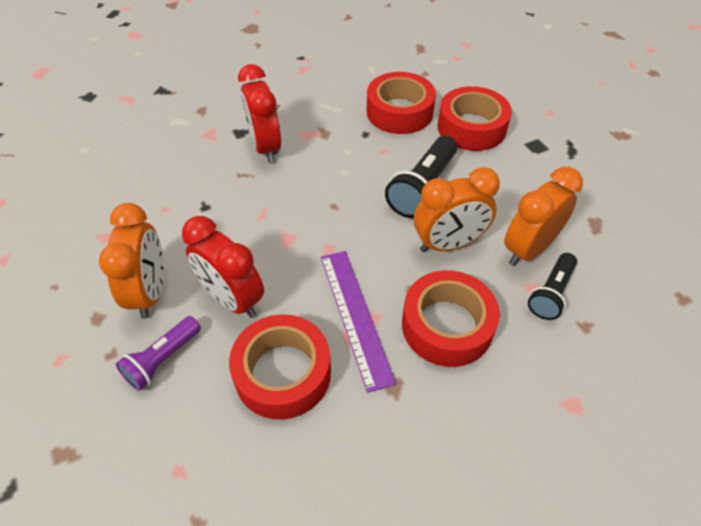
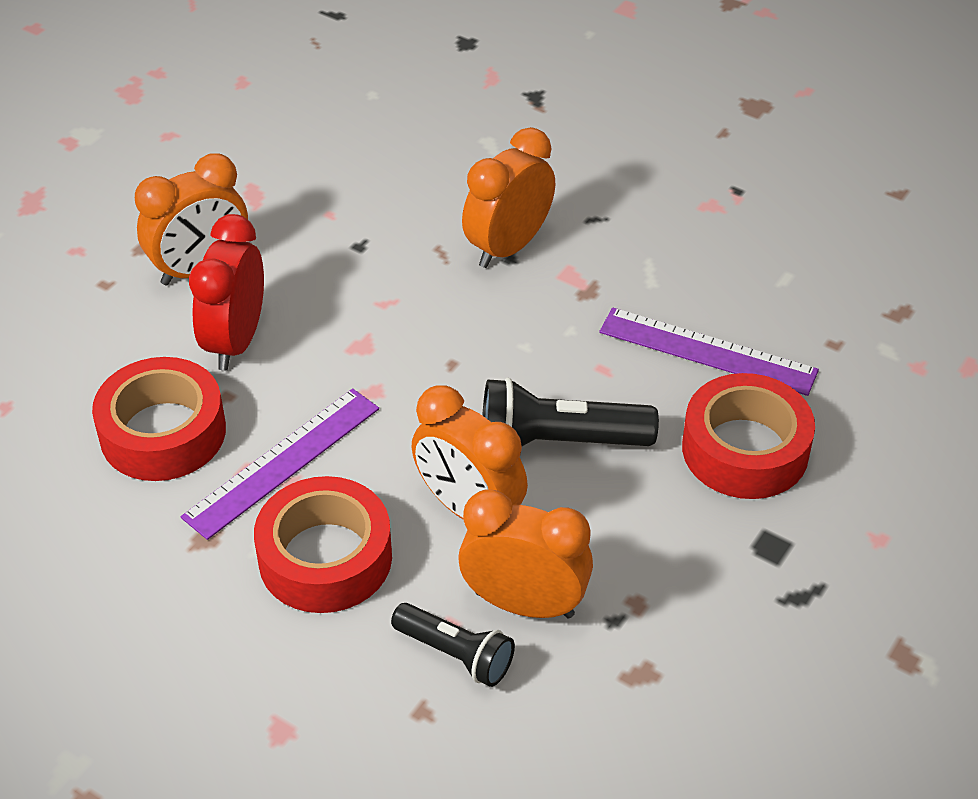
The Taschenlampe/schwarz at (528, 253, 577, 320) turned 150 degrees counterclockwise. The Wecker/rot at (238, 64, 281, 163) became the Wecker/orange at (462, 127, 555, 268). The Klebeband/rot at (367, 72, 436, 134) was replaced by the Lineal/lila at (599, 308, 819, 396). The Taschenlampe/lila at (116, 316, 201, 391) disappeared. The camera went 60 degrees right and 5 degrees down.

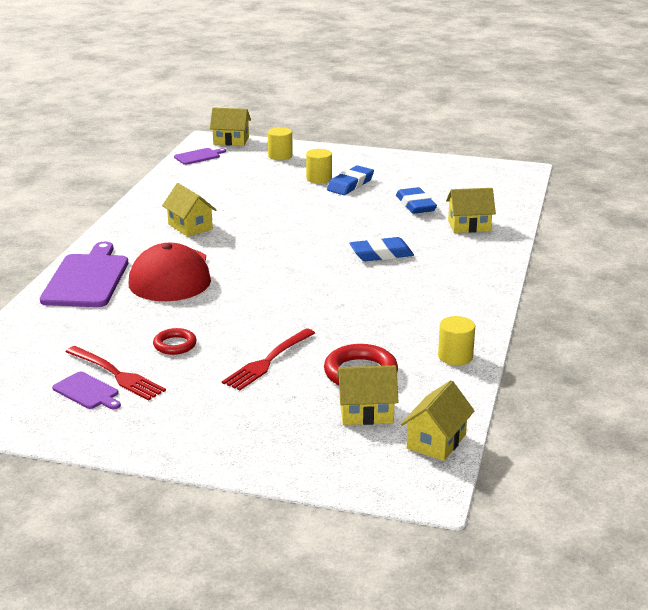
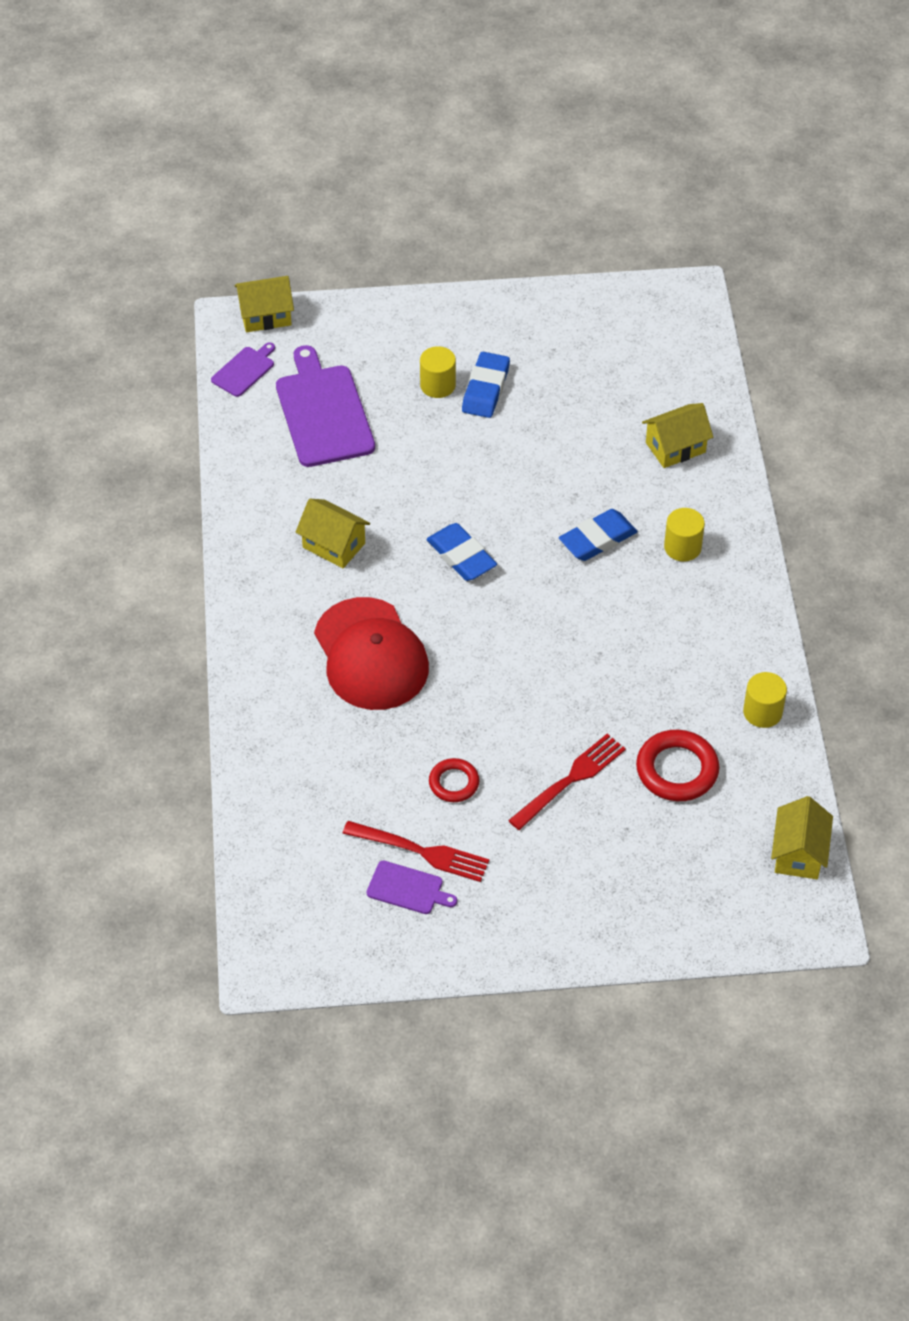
The Schneidebrett/lila moved from (40, 242, 128, 307) to (276, 345, 375, 467). The Radiergummi/blau moved from (396, 187, 437, 214) to (427, 523, 497, 581). The Gabel/rot at (222, 328, 315, 391) turned 150 degrees counterclockwise. The Vollzylinder/gelb moved from (268, 127, 293, 160) to (664, 508, 705, 561). The Haus/gelb at (337, 365, 399, 425) disappeared. The camera went 20 degrees left and 25 degrees up.

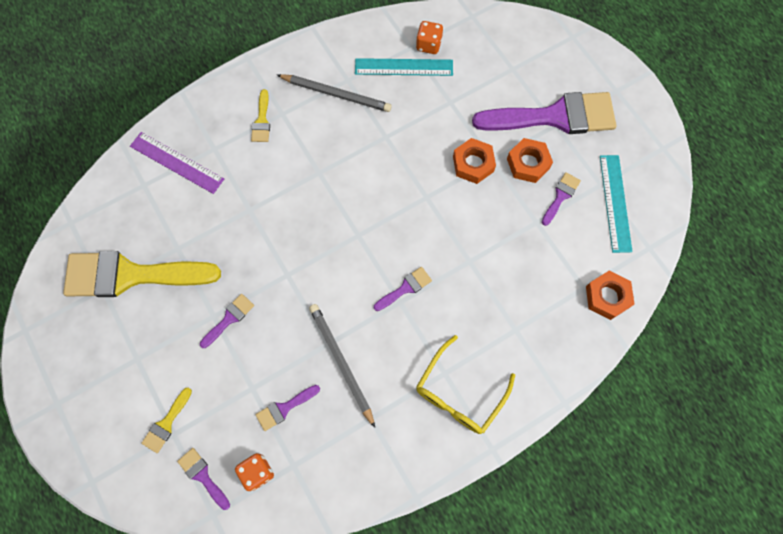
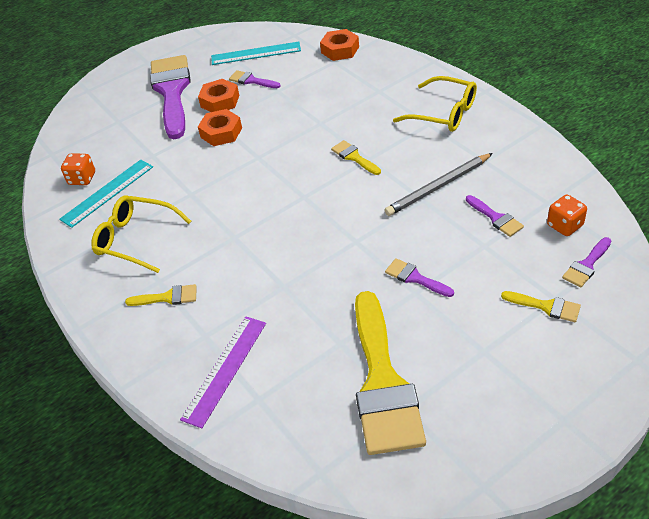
The Lineal/türkis at (355, 58, 453, 76) turned 45 degrees clockwise. The Bleistift/grau at (277, 74, 392, 112) was replaced by the Brille/gelb at (91, 195, 191, 273). The Pinsel/lila at (374, 267, 432, 311) became the Pinsel/gelb at (331, 140, 381, 175). The camera went 90 degrees left and 25 degrees down.

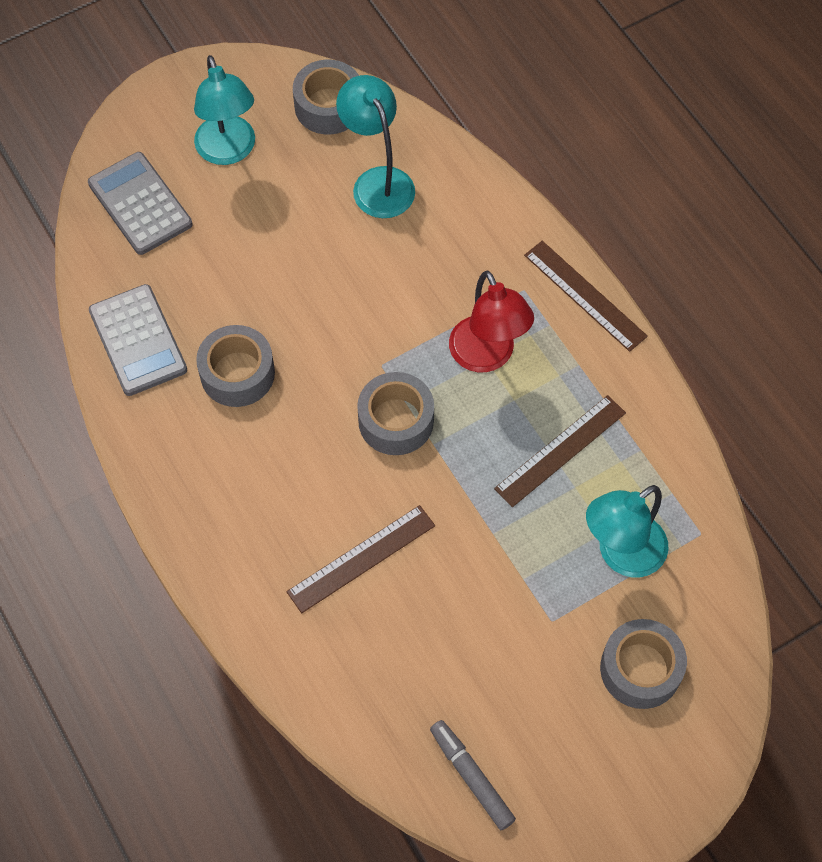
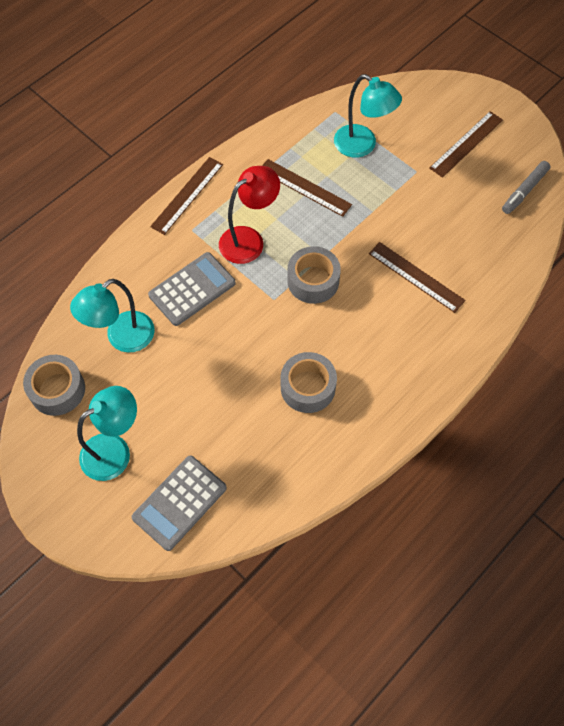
The Taschenrechner/grau moved from (89, 284, 187, 396) to (148, 252, 236, 326). The Lineal/braun at (429, 111, 503, 178) appeared. The Klebeband/grau at (600, 619, 687, 709) disappeared. The camera went 105 degrees left and 0 degrees up.

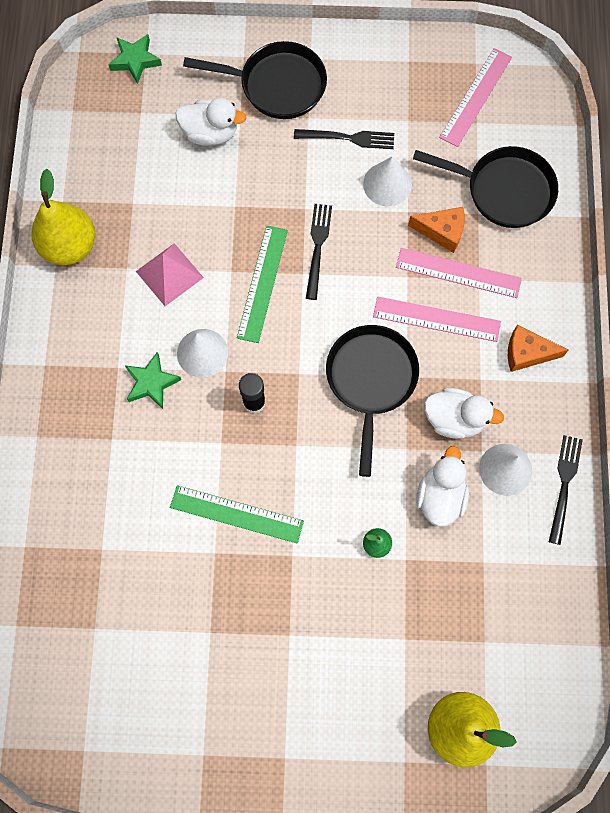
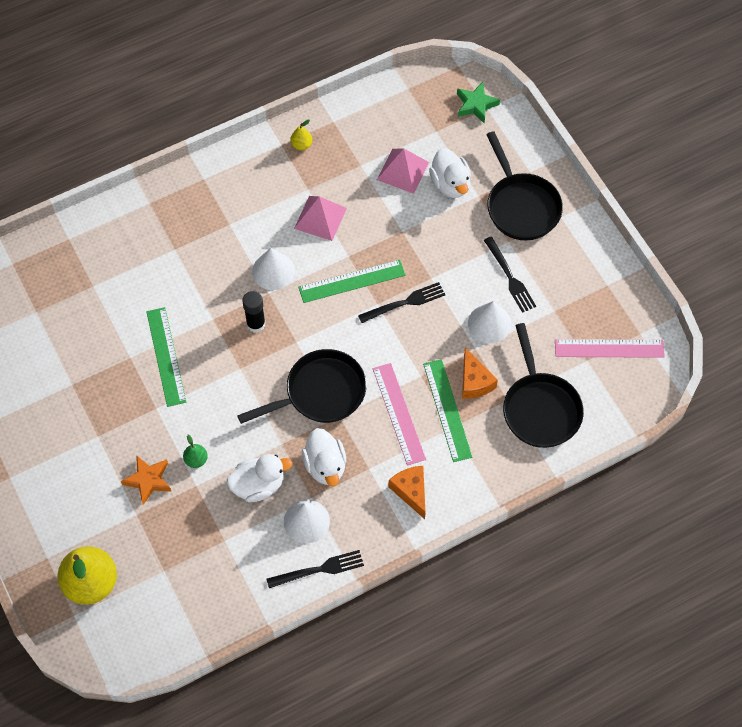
The Stern/orange at (121, 455, 172, 505) appeared. The Birne/gelb at (31, 169, 95, 265) changed to 0.44 times the size. The Pyramide/rosa at (377, 148, 429, 194) appeared. The Lineal/rosa at (396, 248, 522, 298) became the Lineal/grün at (423, 359, 472, 462). The Stern/grün at (125, 352, 181, 409) disappeared. The camera went 60 degrees right and 10 degrees down.

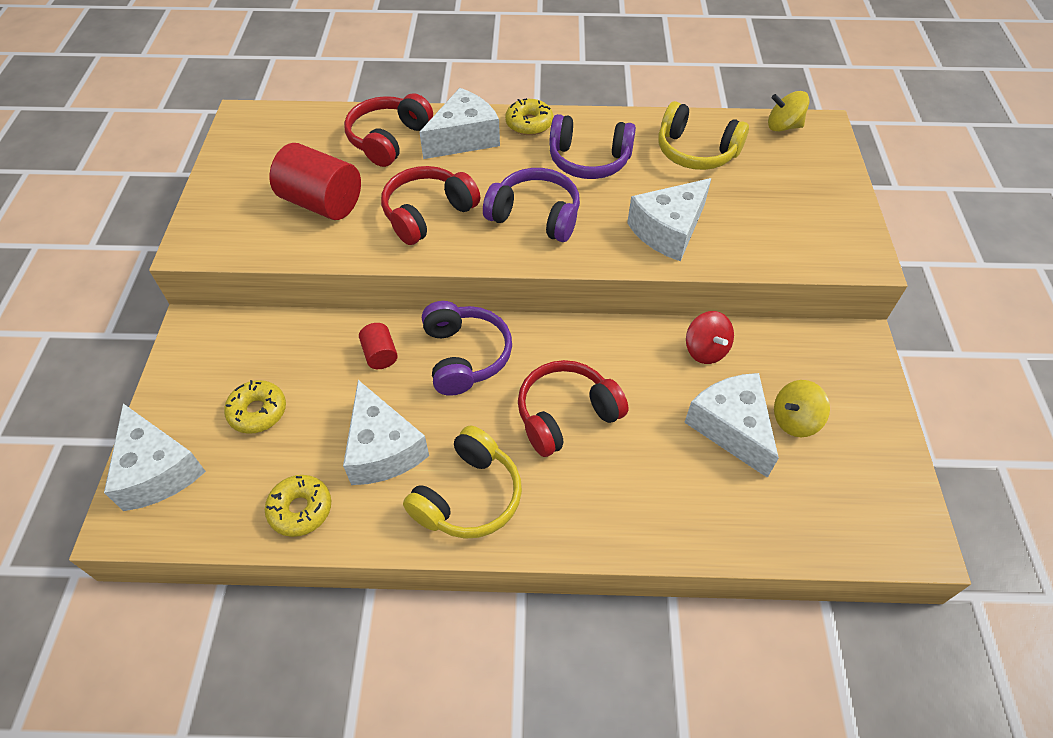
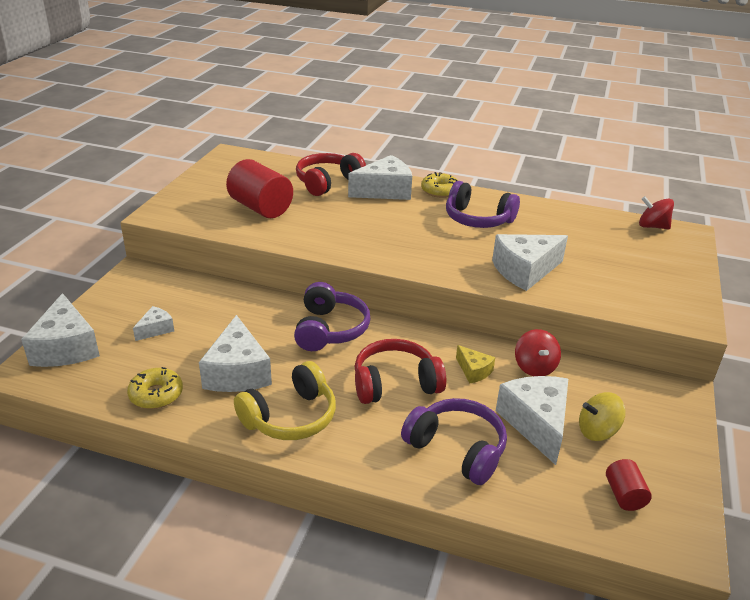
The Donut/gelb at (224, 380, 286, 434) was replaced by the Käse/weiß at (133, 306, 174, 341). The Kopfhörer/lila moved from (483, 168, 580, 242) to (401, 398, 507, 485). The Käse/gelb at (456, 345, 495, 383) appeared. The Vollzylinder/rot moved from (359, 323, 398, 369) to (606, 459, 652, 511). The Kreisel/gelb at (768, 91, 809, 132) became the Kreisel/rot at (639, 196, 674, 229). The Kopfhörer/rot at (381, 166, 480, 245) disappeared. The Kopfhörer/gelb at (658, 101, 749, 170) disappeared. The camera went 15 degrees right and 20 degrees down.

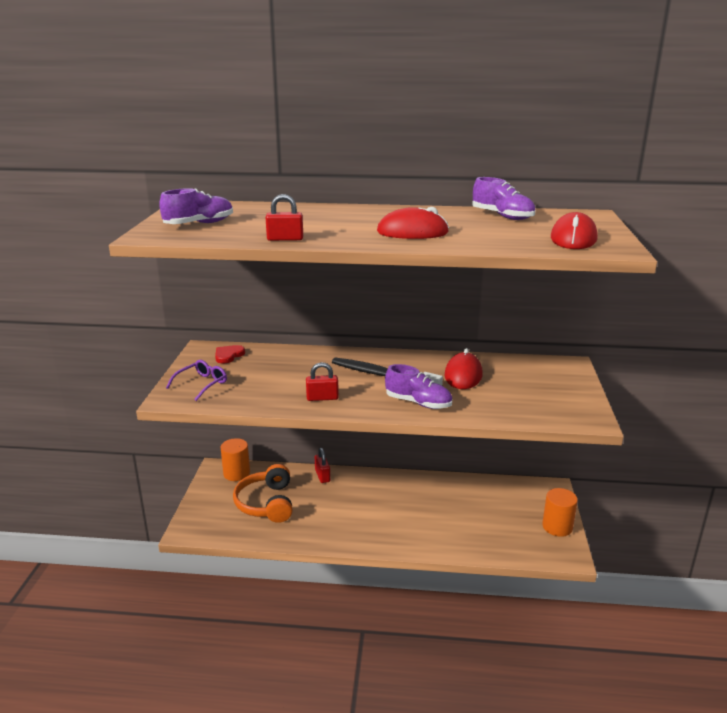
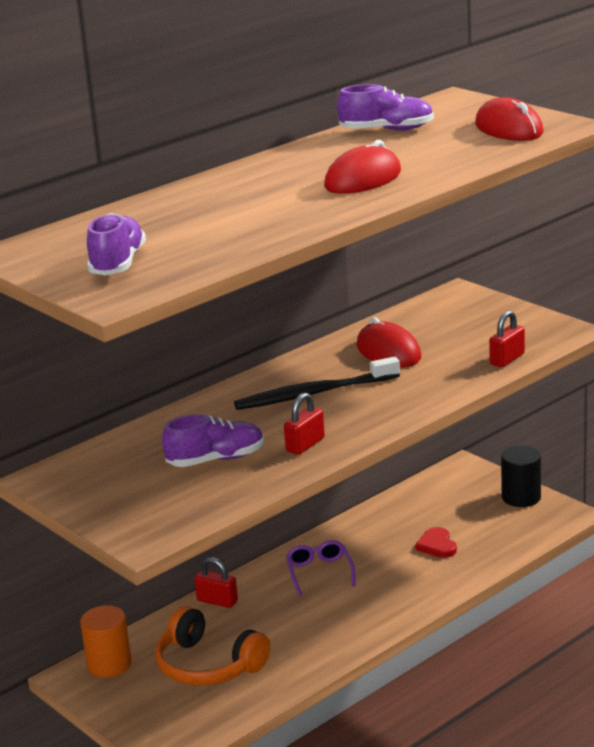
The Schuh/lila moved from (385, 364, 452, 409) to (162, 414, 264, 467). The Brille/lila moved from (166, 360, 227, 401) to (286, 540, 356, 596). The Herz/rot moved from (215, 345, 245, 364) to (415, 527, 457, 558). The Vorhängeschloss/rot moved from (266, 194, 303, 241) to (489, 310, 525, 367). The Vollzylinder/orange at (542, 488, 578, 537) became the Vollzylinder/schwarz at (501, 445, 541, 507). The camera went 45 degrees left and 0 degrees up.

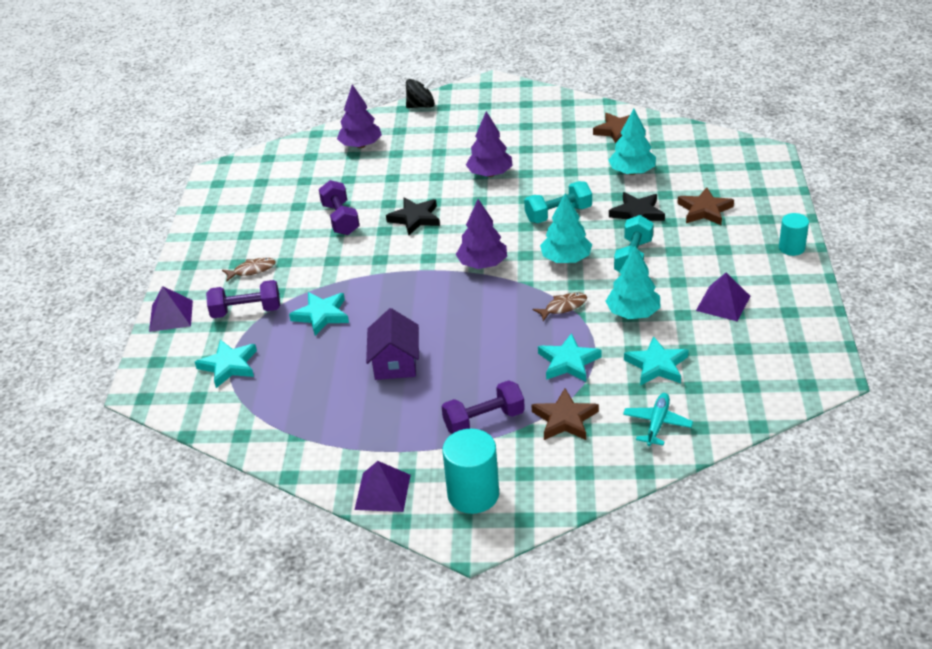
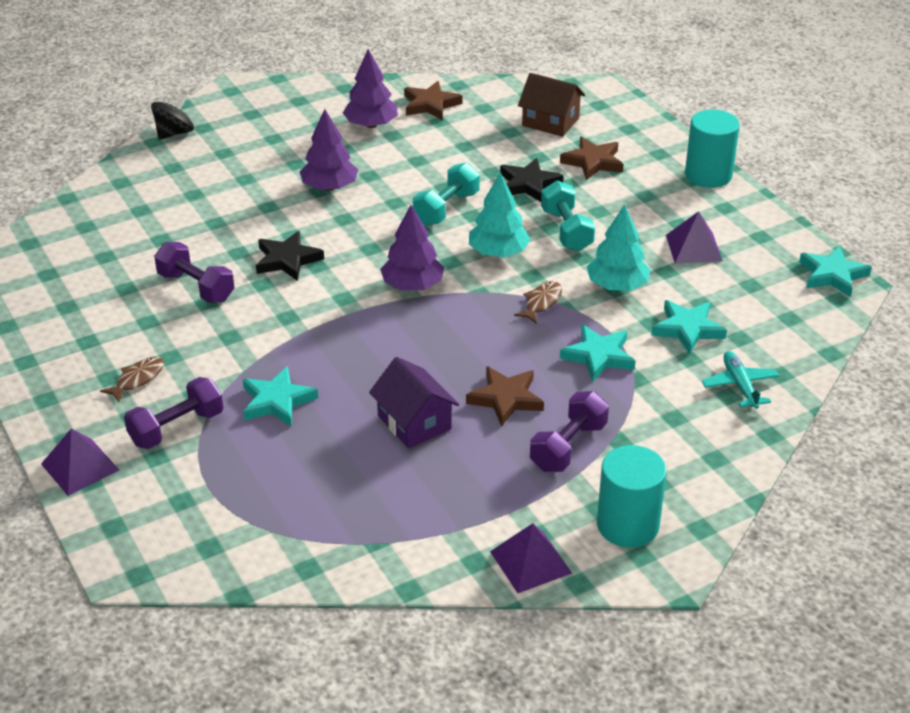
The Baum/lila moved from (337, 84, 382, 148) to (343, 49, 398, 128). The Stern/braun moved from (532, 388, 599, 440) to (466, 366, 544, 427). The Haus/braun at (518, 73, 585, 137) appeared. The Vollzylinder/türkis at (779, 213, 809, 256) changed to 1.64 times the size. The Stern/türkis moved from (195, 340, 257, 388) to (799, 246, 872, 297). The Baum/türkis at (608, 109, 656, 175) disappeared. The camera went 35 degrees left and 0 degrees up.

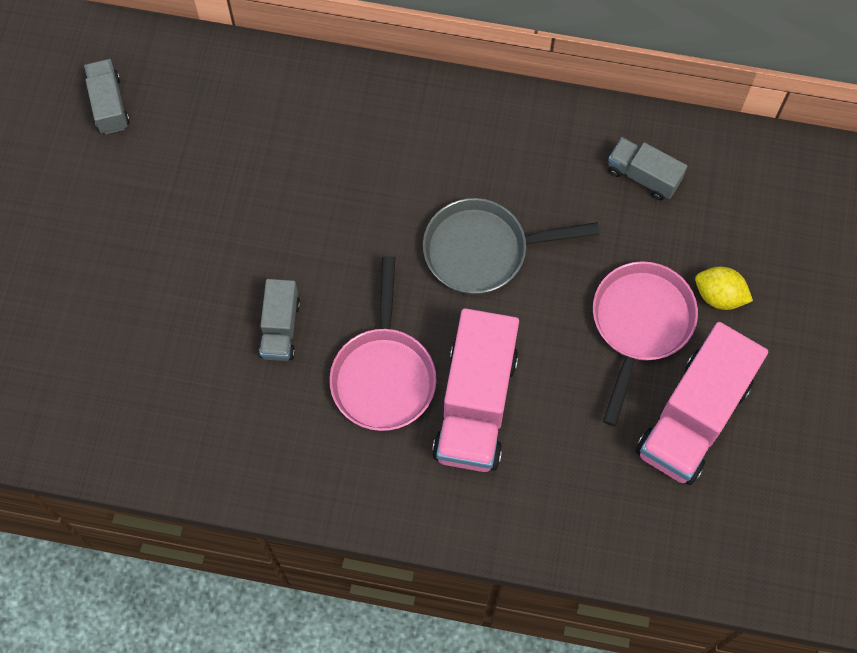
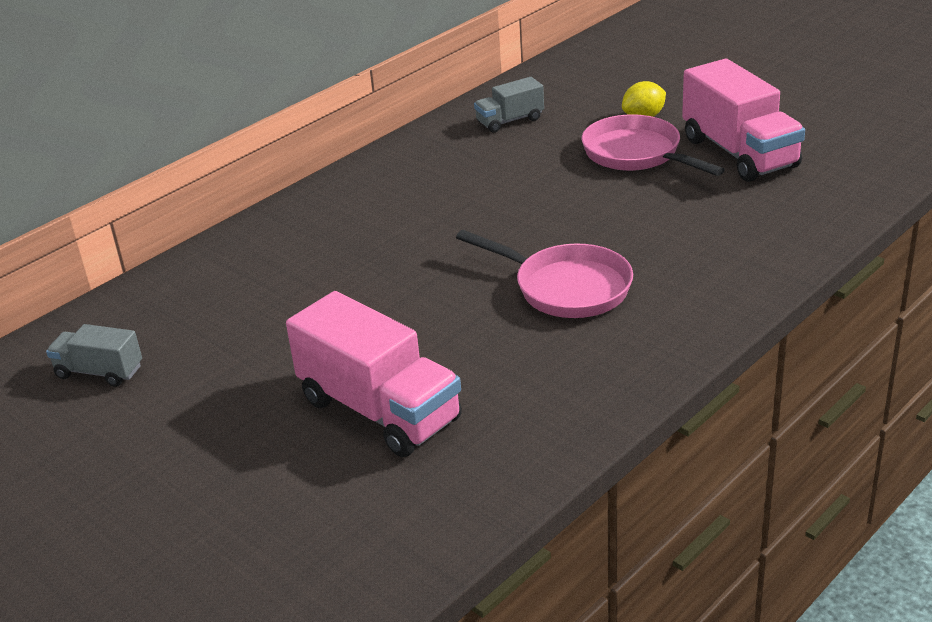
The Lastwagen/rosa moved from (432, 308, 519, 472) to (286, 291, 462, 457). The Lastwagen/grau at (259, 279, 300, 361) disappeared. The Pfanne/grau at (423, 198, 599, 294) disappeared. The camera went 55 degrees left and 35 degrees down.

